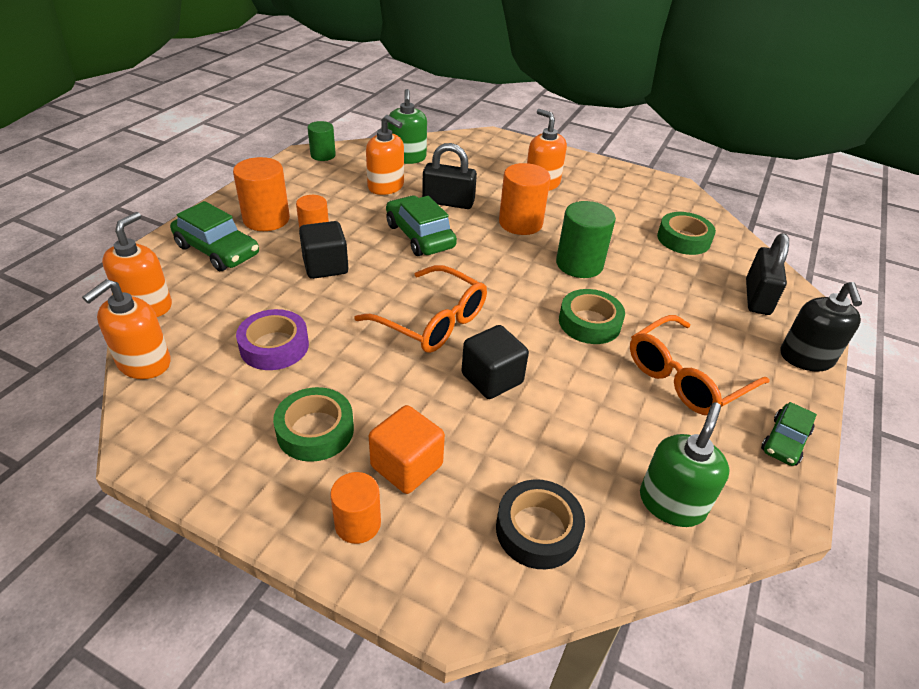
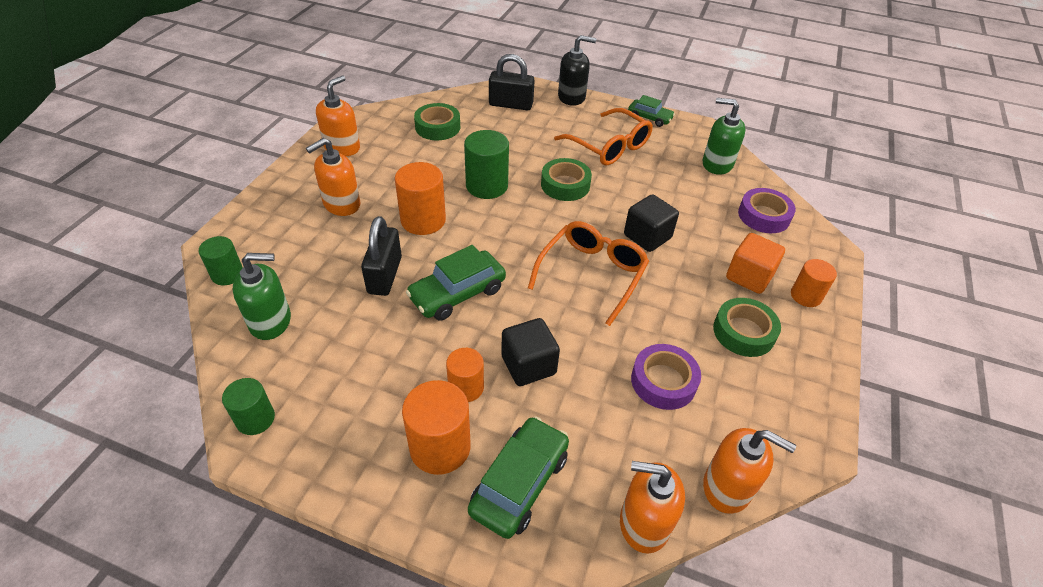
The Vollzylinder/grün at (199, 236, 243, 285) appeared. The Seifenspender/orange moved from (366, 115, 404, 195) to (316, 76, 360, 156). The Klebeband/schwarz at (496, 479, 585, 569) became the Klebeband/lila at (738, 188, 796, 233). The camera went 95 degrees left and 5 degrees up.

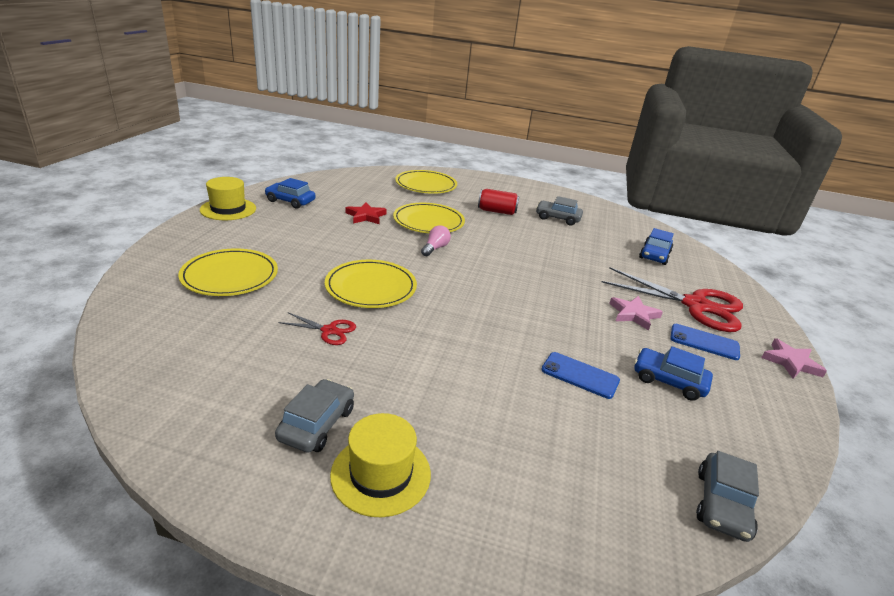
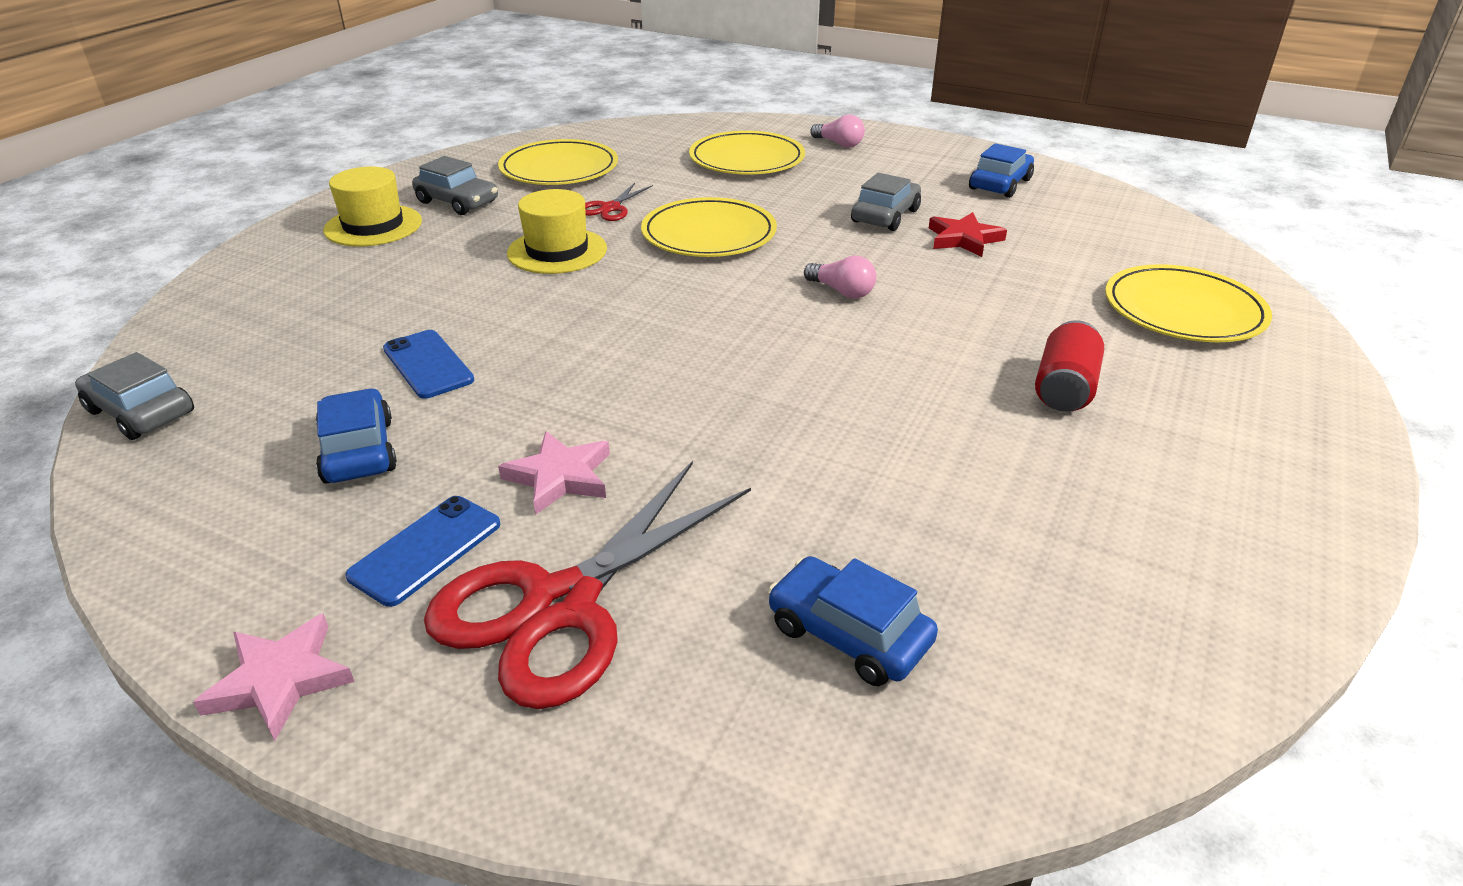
The Auto/blau at (634, 346, 713, 401) turned 60 degrees counterclockwise. The Handy/blau at (541, 352, 620, 399) turned 75 degrees counterclockwise. The Teller/gelb moved from (393, 203, 465, 233) to (498, 139, 618, 185). The Hut/gelb moved from (200, 177, 256, 220) to (507, 189, 607, 274). The Glühbirne/rosa at (810, 115, 865, 148) appeared. The Auto/grau moved from (536, 196, 583, 226) to (851, 173, 921, 231). The camera went 105 degrees right and 5 degrees up.

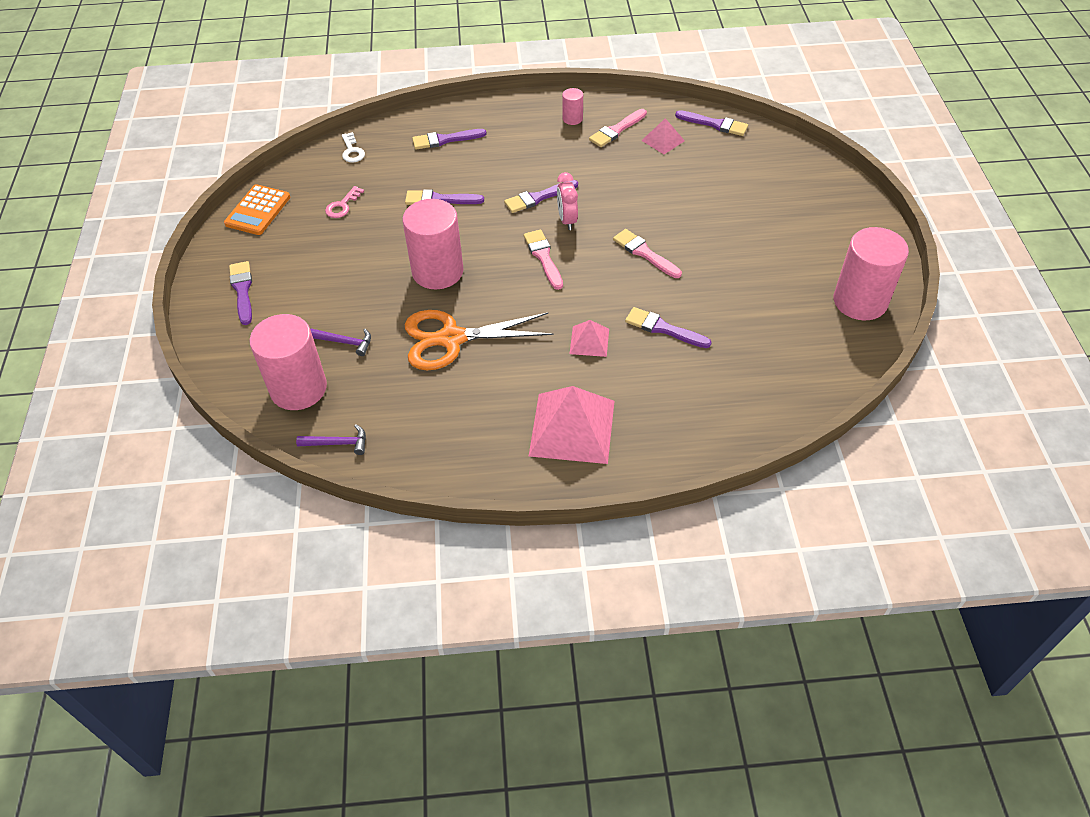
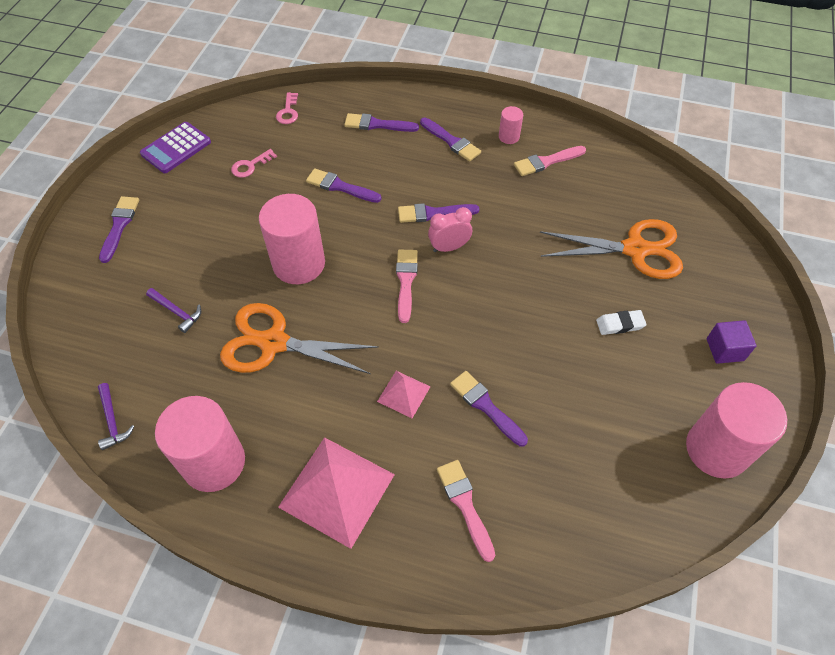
The Hammer/lila at (296, 424, 366, 455) turned 45 degrees clockwise. The Taschenrechner/orange at (224, 184, 290, 235) became the Taschenrechner/lila at (140, 122, 211, 173). The Vollzylinder/rosa moved from (250, 314, 327, 410) to (155, 396, 245, 492). The Schlüssel/weiß at (342, 132, 365, 162) became the Schlüssel/rosa at (276, 92, 298, 124). The Pinsel/lila moved from (675, 110, 748, 136) to (420, 118, 481, 162). The Wecker/rosa at (557, 172, 578, 230) turned 60 degrees clockwise. The Pinsel/rosa moved from (613, 229, 682, 278) to (437, 460, 495, 562). The Schere/orange at (540, 219, 683, 279) appeared. The Radiergummi/weiß at (596, 310, 647, 335) appeared. The Kubus/lila at (707, 320, 756, 364) appeared. The Pyramide/rosa at (641, 118, 685, 154) disappeared. The camera went 20 degrees right and 5 degrees up.

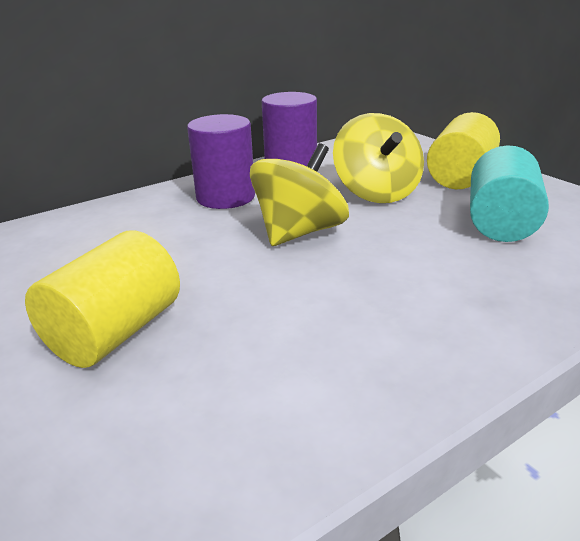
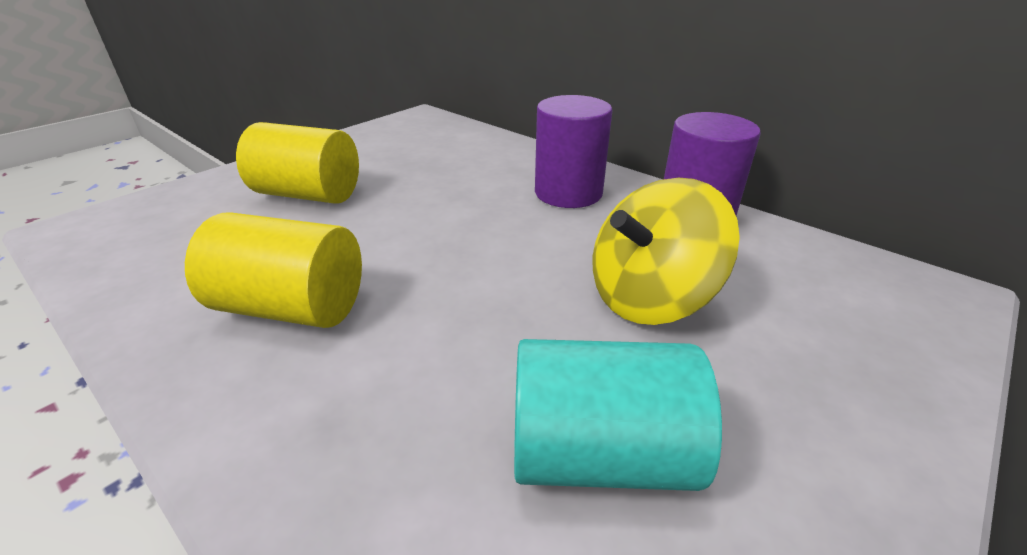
The Vollzylinder/gelb moved from (427, 112, 500, 189) to (185, 212, 362, 328). The Kreisel/gelb at (250, 143, 349, 246) disappeared. The camera went 75 degrees right and 5 degrees up.

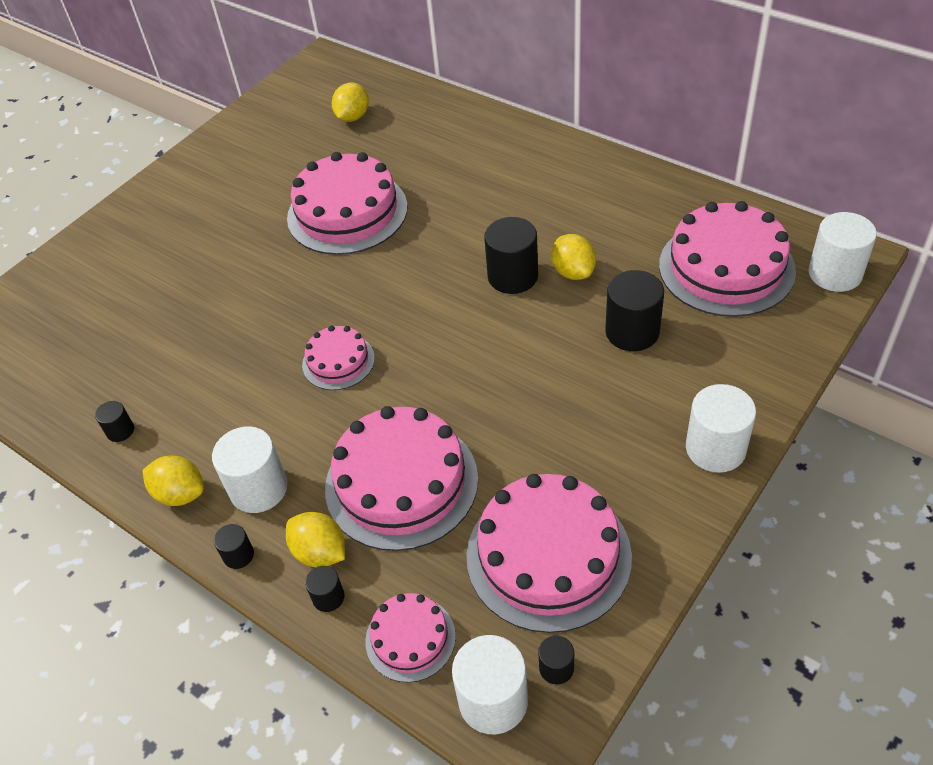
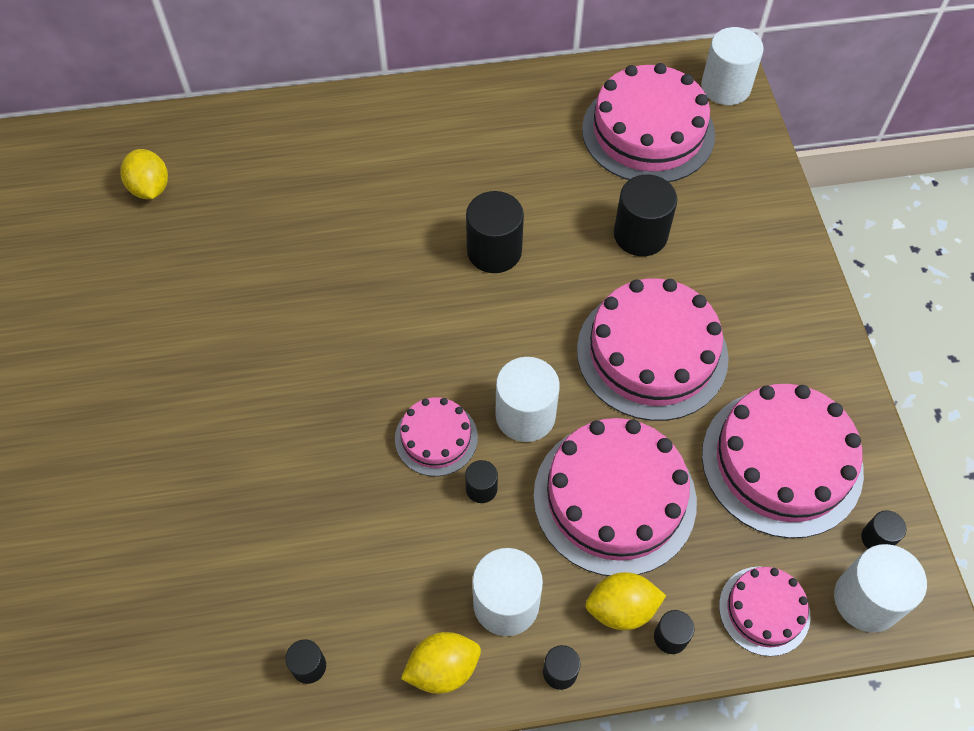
The Vollzylinder/schwarz at (465, 460, 498, 503) appeared. The Vollzylinder/weiß moved from (686, 384, 756, 473) to (495, 357, 560, 442). The Kuchen/rosa moved from (287, 152, 407, 255) to (577, 279, 729, 421). The Zitrone/gelb at (551, 234, 596, 280) disappeared. The camera went 50 degrees left and 10 degrees up.

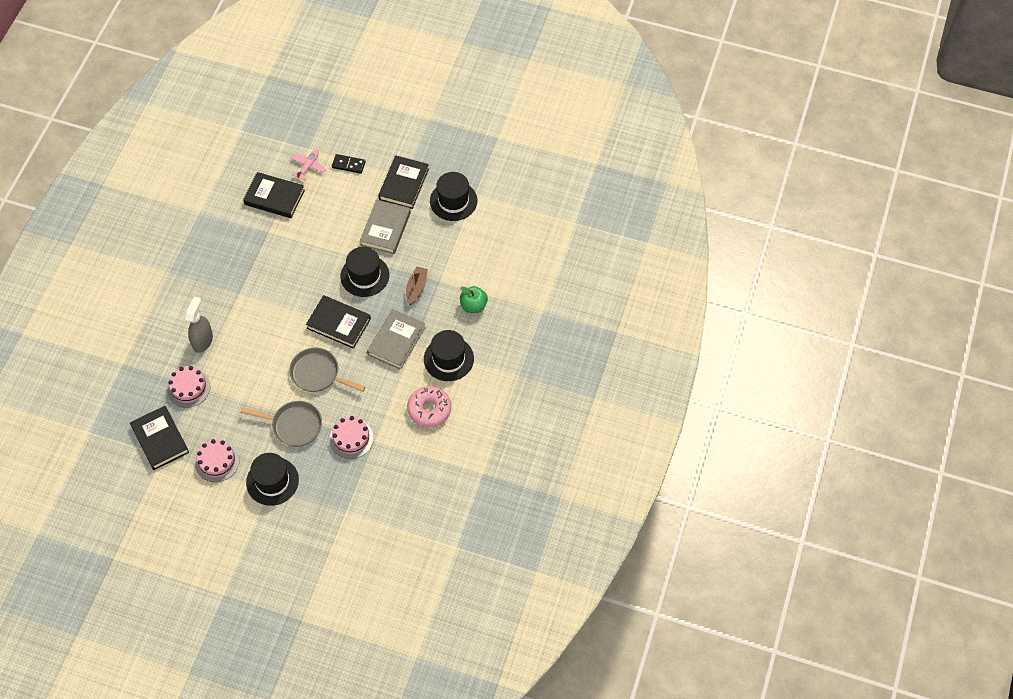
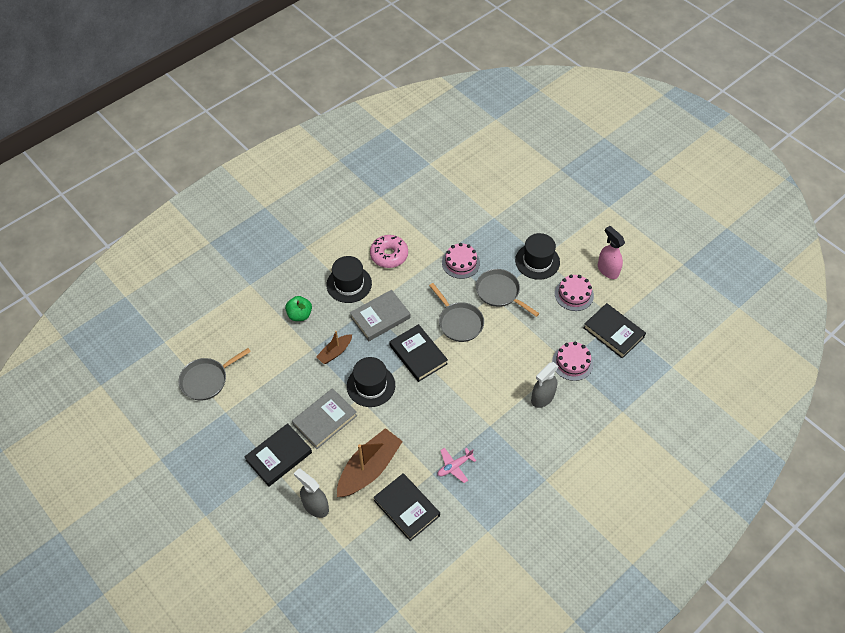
The Pfanne/grau at (178, 348, 251, 400) appeared. The Dominostein/schwarz at (332, 154, 366, 174) was replaced by the Sprühflasche/grau at (294, 469, 329, 518). The Boot/braun at (337, 428, 403, 497) appeared. The Flugzeug/rosa moved from (291, 150, 326, 181) to (438, 448, 476, 483). The Buch/schwarz at (130, 406, 189, 470) turned 45 degrees counterclockwise. The Sprühflasche/rosa at (598, 226, 625, 279) appeared. The Hut/schwarz at (430, 172, 477, 221) disappeared. The camera went 150 degrees left and 5 degrees down.

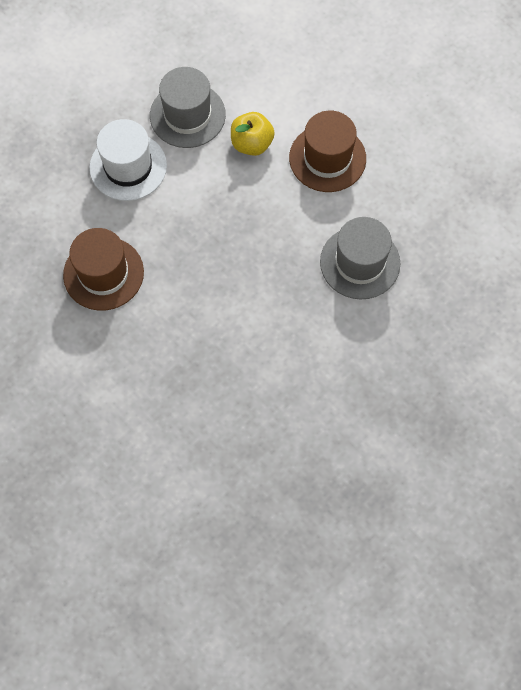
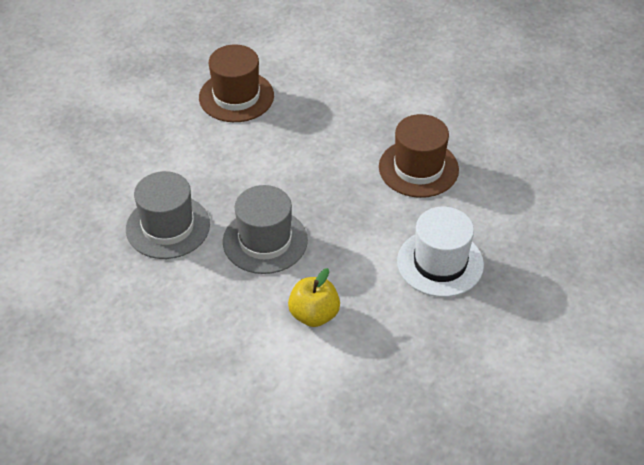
The Hut/braun moved from (289, 111, 366, 192) to (199, 44, 274, 122). The Hut/grau moved from (150, 67, 226, 148) to (223, 185, 308, 274). The camera went 165 degrees right and 20 degrees down.

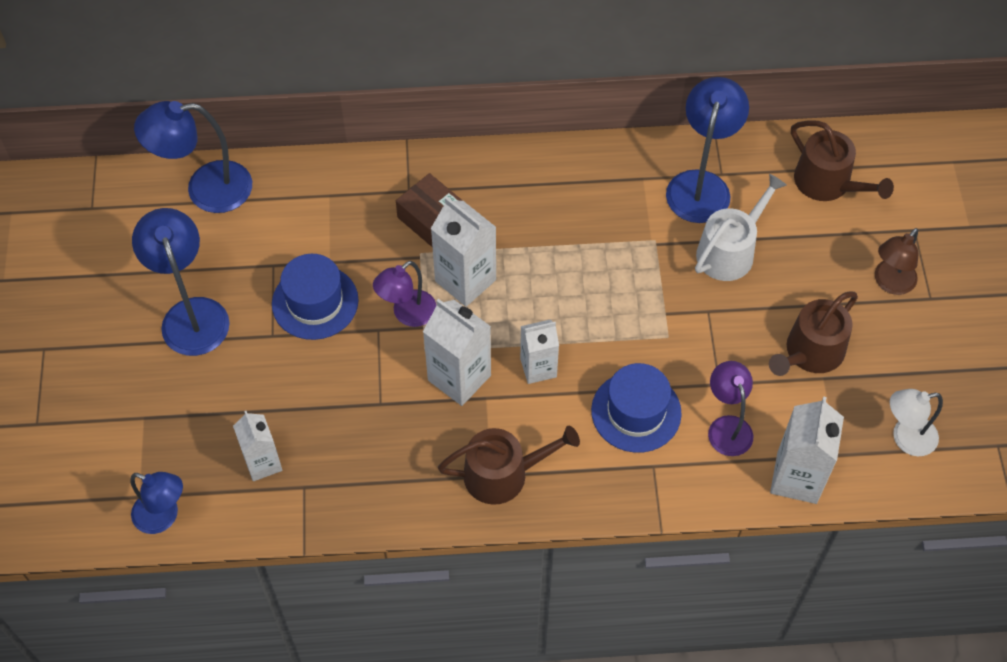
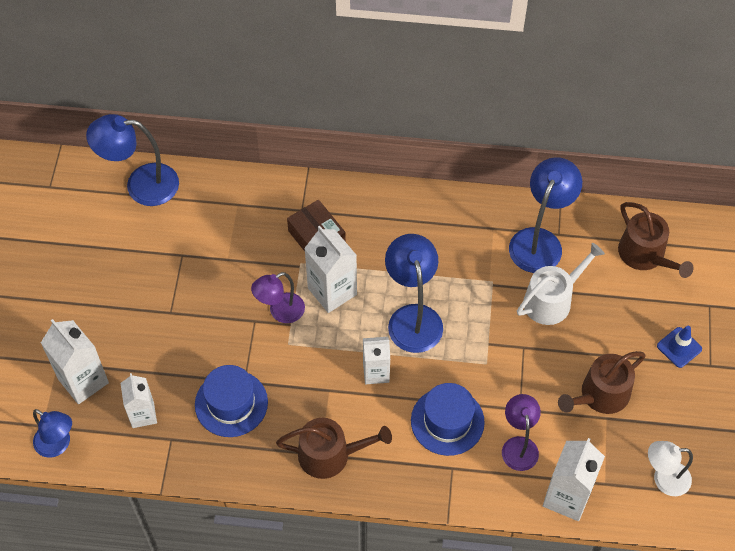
The Getränkekarton/weiß moved from (423, 299, 491, 406) to (41, 319, 109, 404). The Hut/blau moved from (272, 254, 359, 340) to (195, 365, 268, 437). The Lampe/blau moved from (132, 208, 230, 356) to (385, 234, 443, 353). The Lampe/braun at (875, 228, 918, 295) was replaced by the Leitkegel/blau at (657, 326, 702, 368). The camera went 10 degrees right and 0 degrees up.

